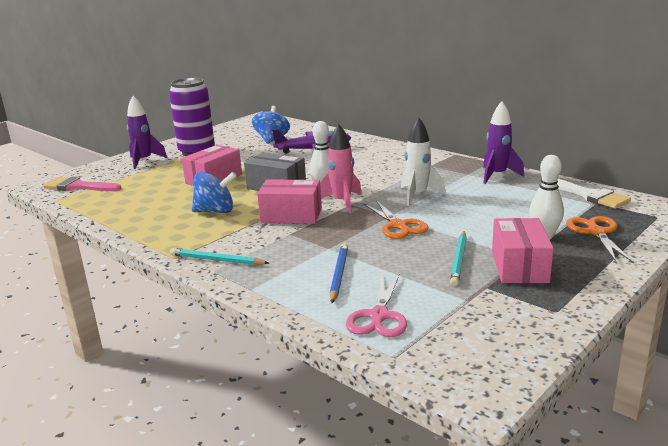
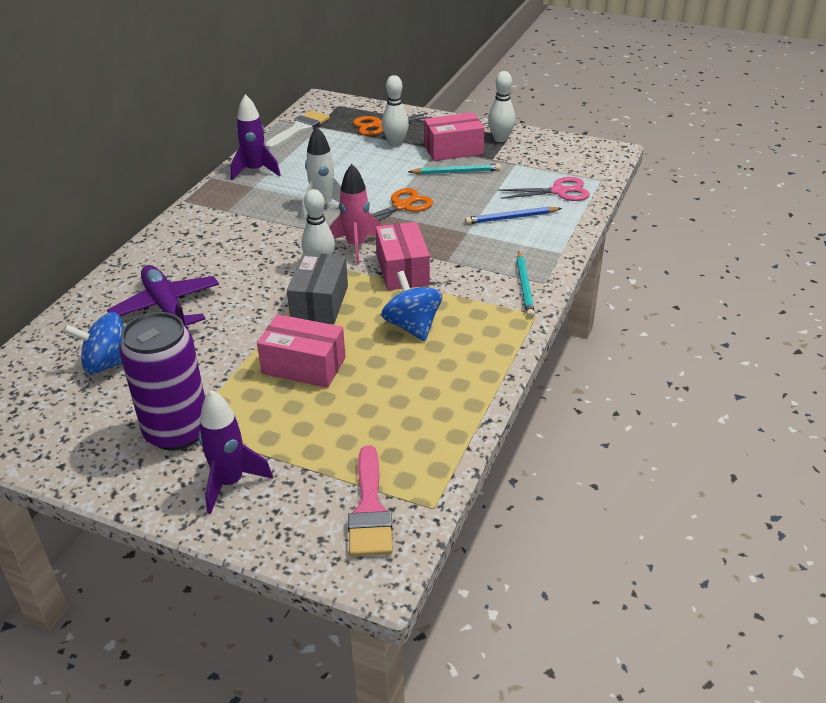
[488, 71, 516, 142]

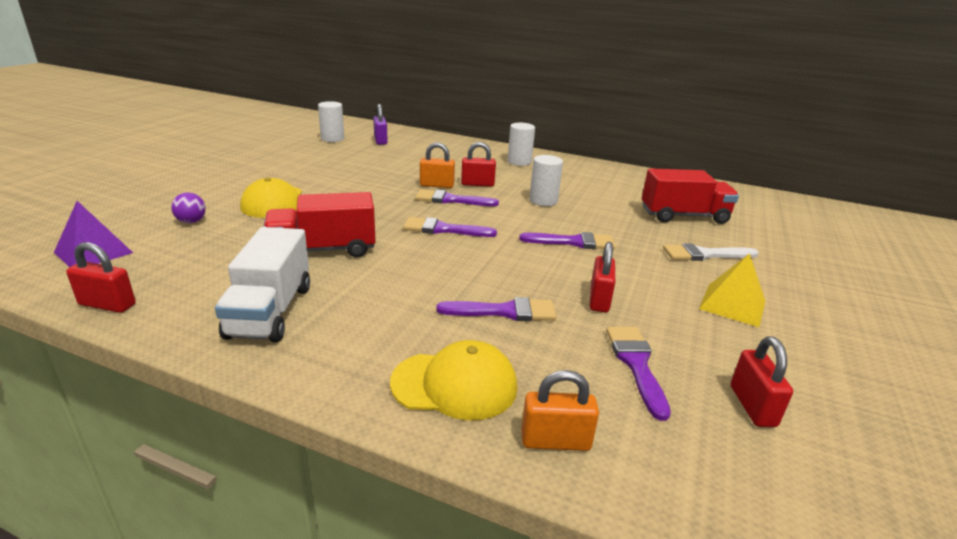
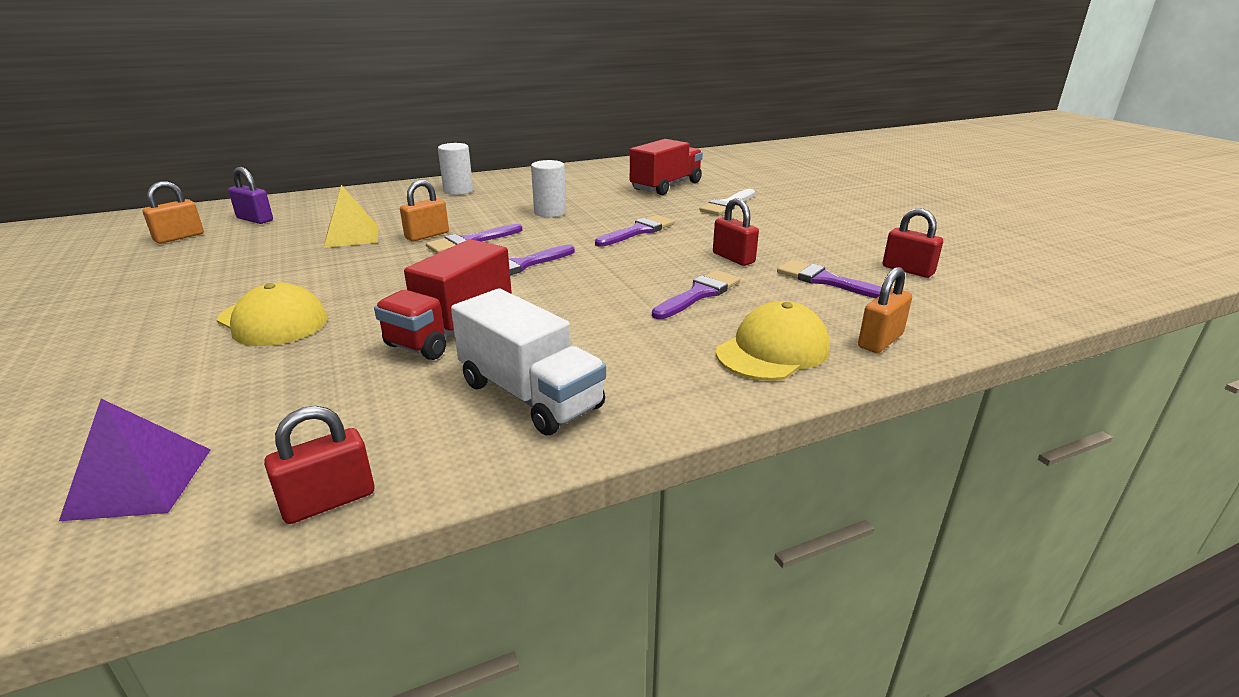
[142, 181, 204, 244]
[461, 142, 496, 187] (first image)
[171, 192, 206, 223] (first image)
[324, 185, 378, 248]

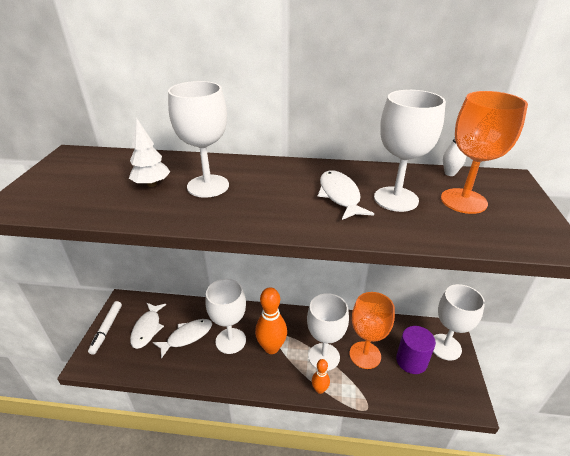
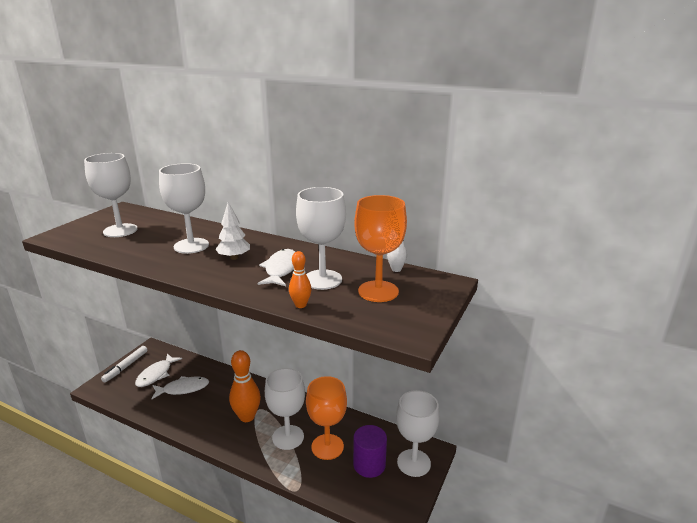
[216, 202, 250, 260]
[84, 153, 137, 237]
[289, 251, 311, 308]

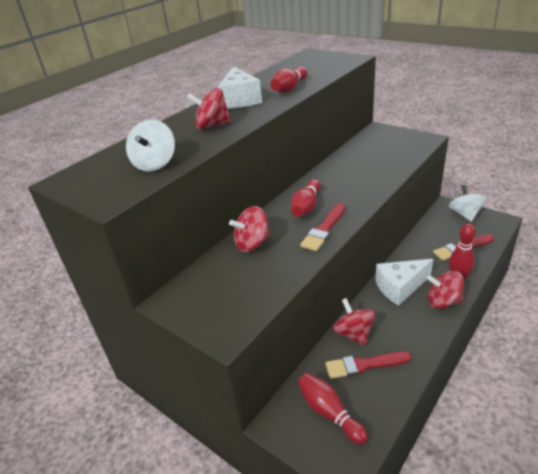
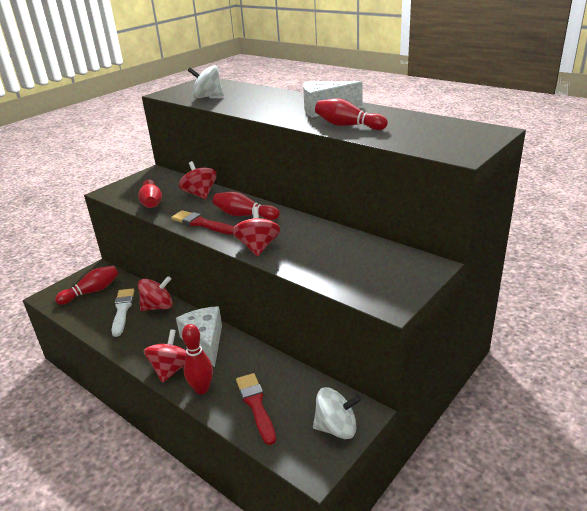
[233, 207, 280, 256]
[111, 288, 135, 337]
[138, 179, 162, 208]

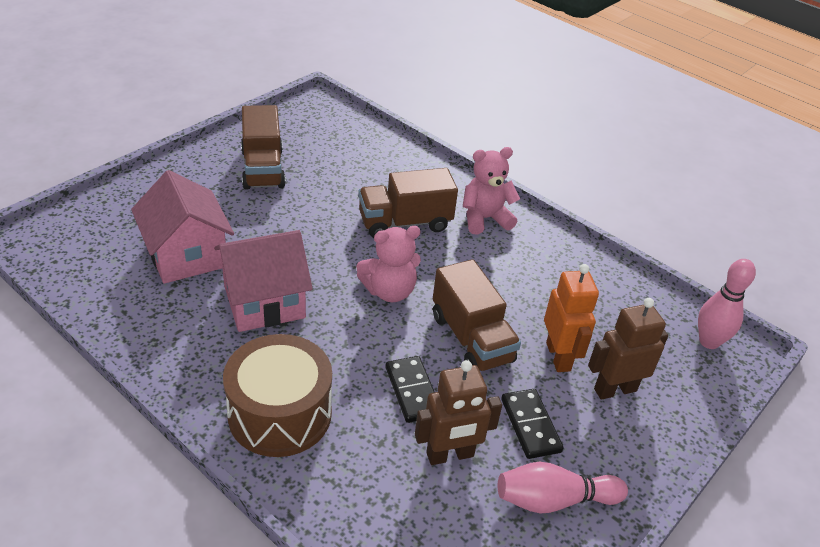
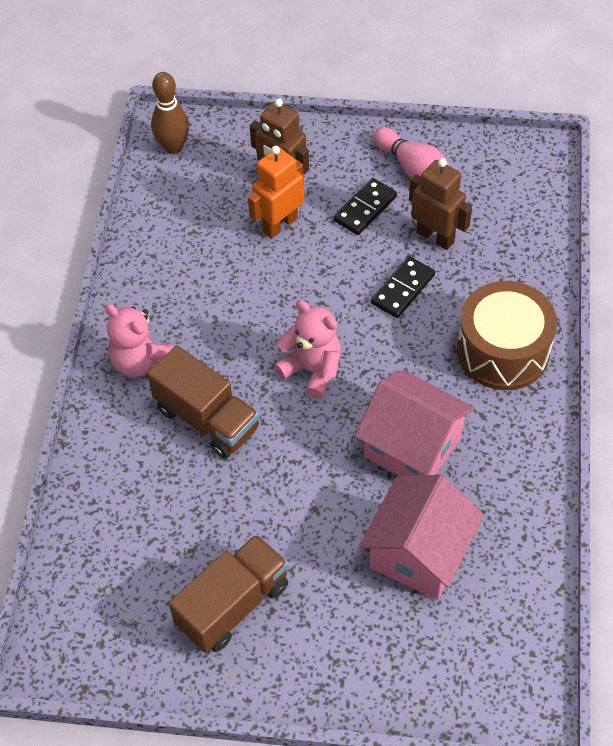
[433, 259, 521, 371] (first image)
[151, 72, 189, 154]

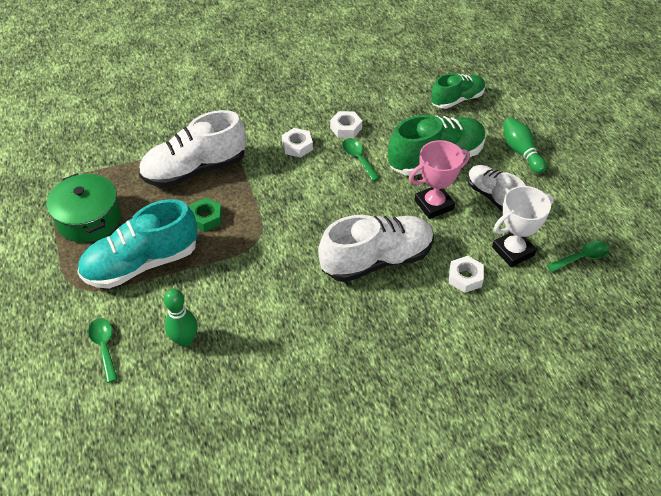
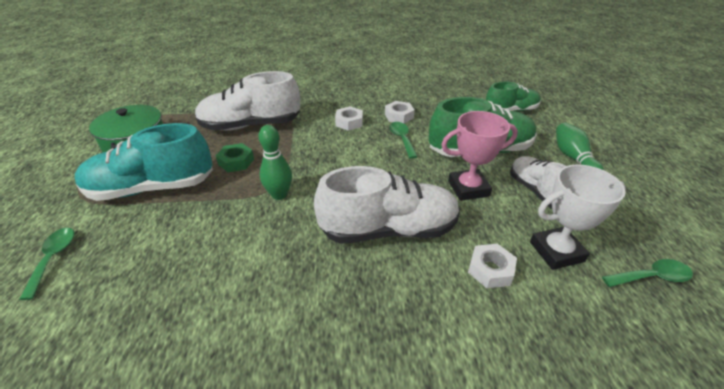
[258, 125, 292, 200]

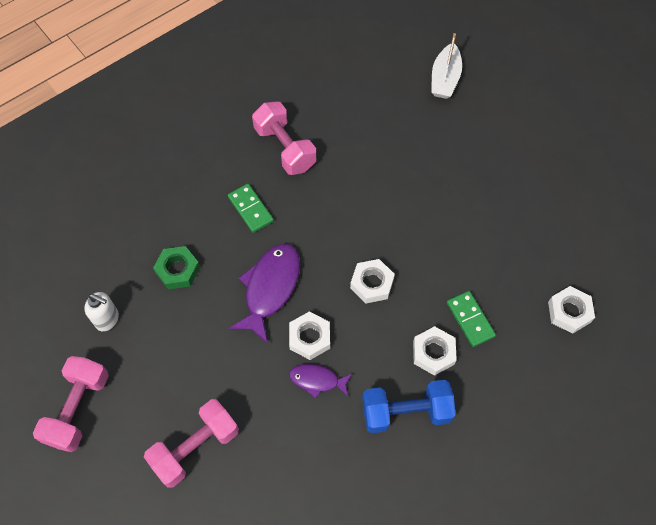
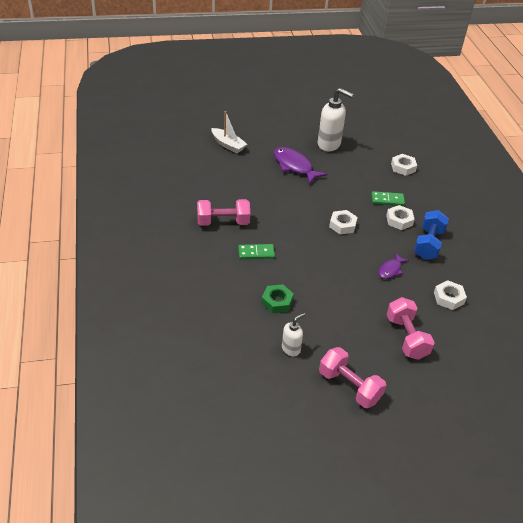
[274, 147, 327, 185]
[434, 280, 467, 310]
[318, 88, 354, 151]

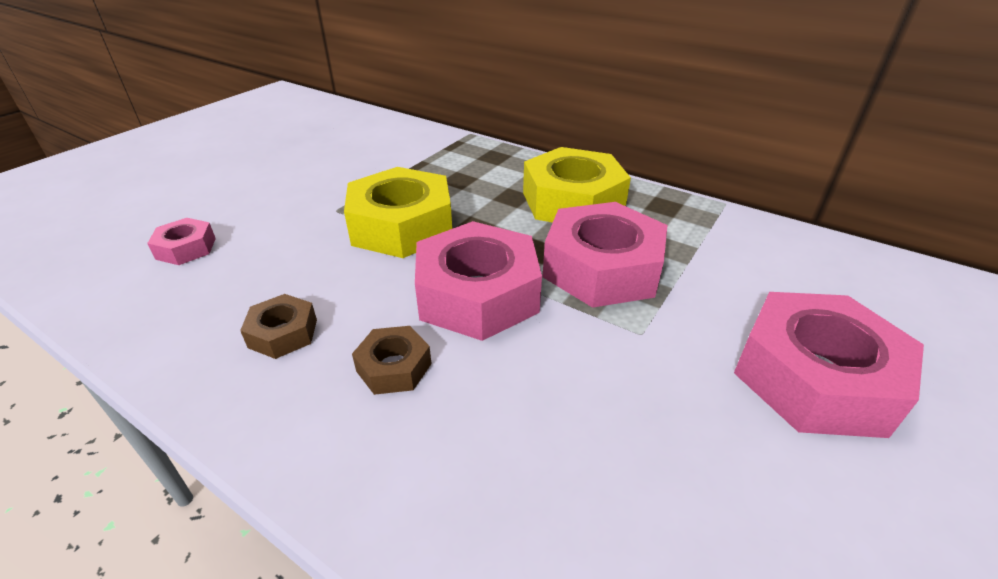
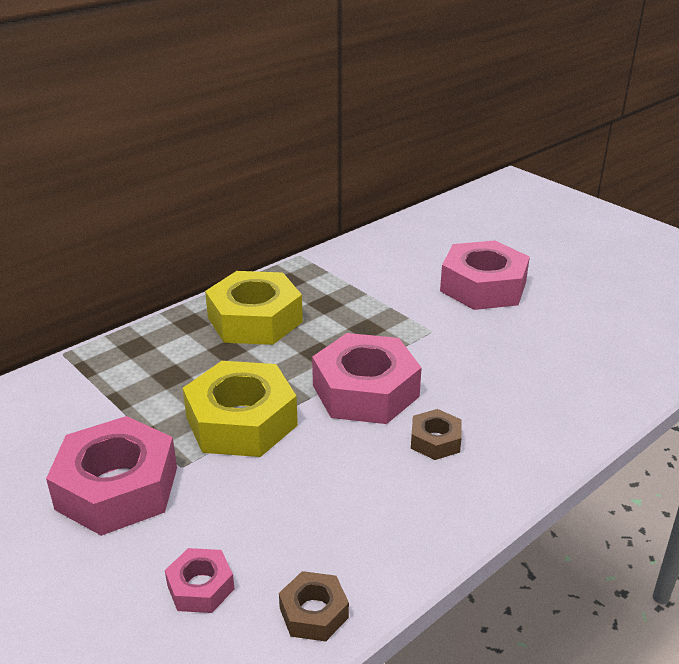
[46, 416, 177, 536]
[279, 571, 349, 642]

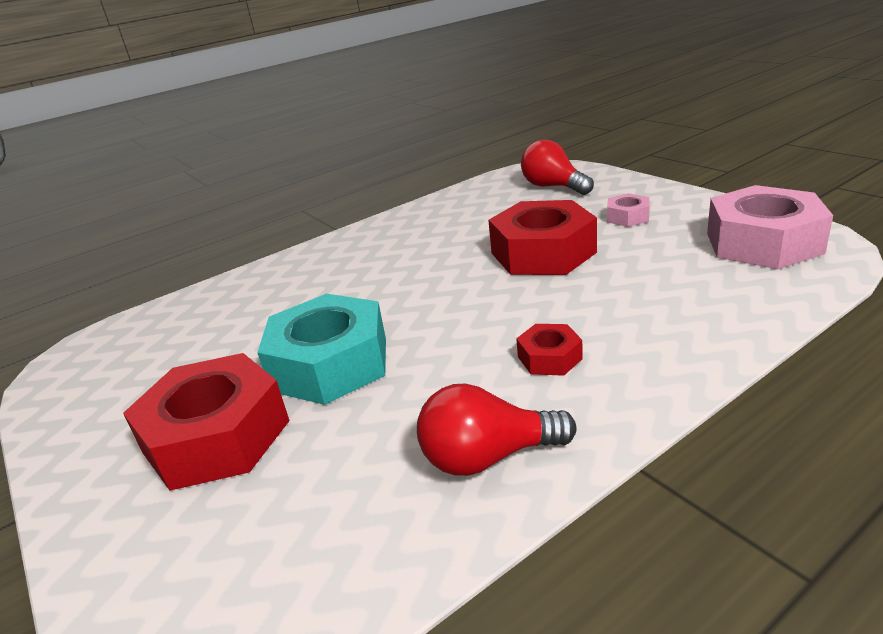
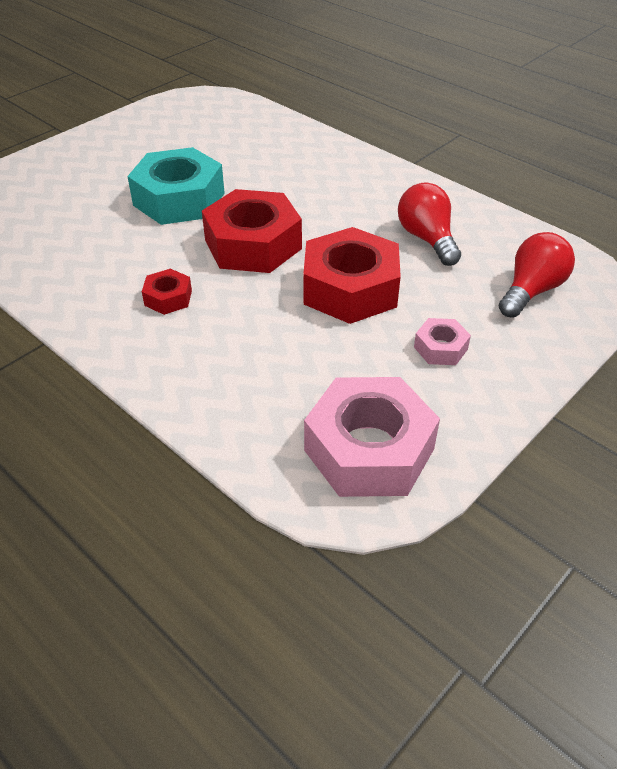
[202, 189, 302, 273]
[398, 182, 461, 266]

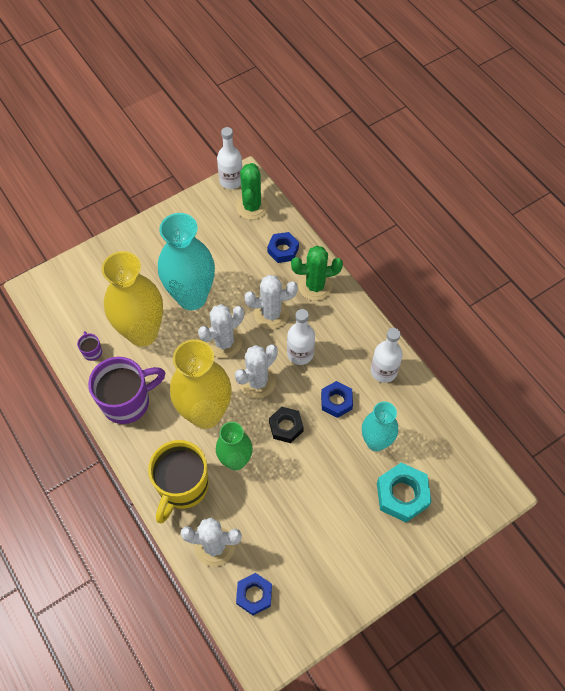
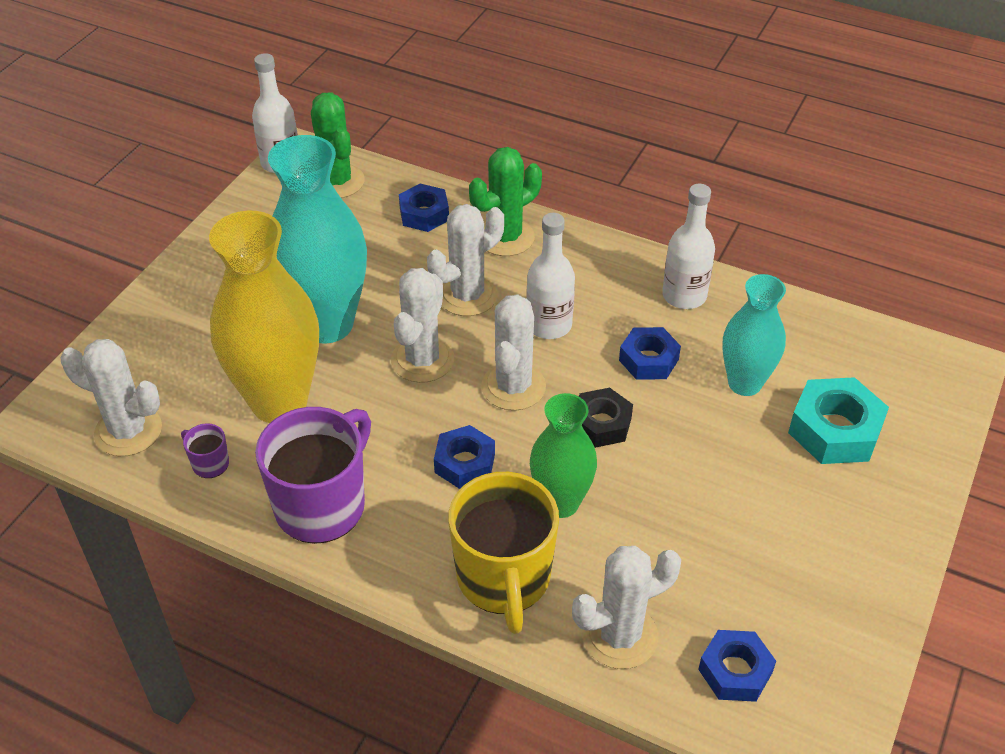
[434, 425, 495, 489]
[61, 339, 162, 456]

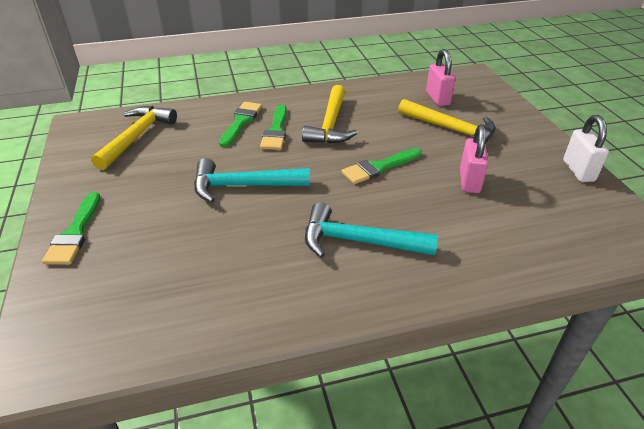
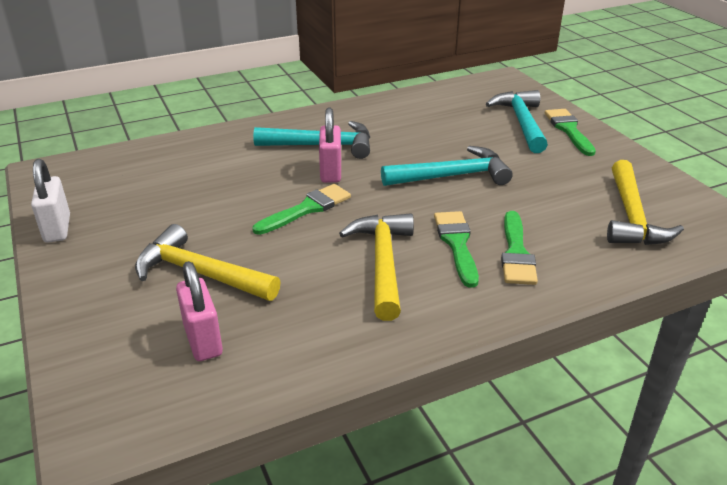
[319, 108, 341, 183]
[486, 90, 548, 153]

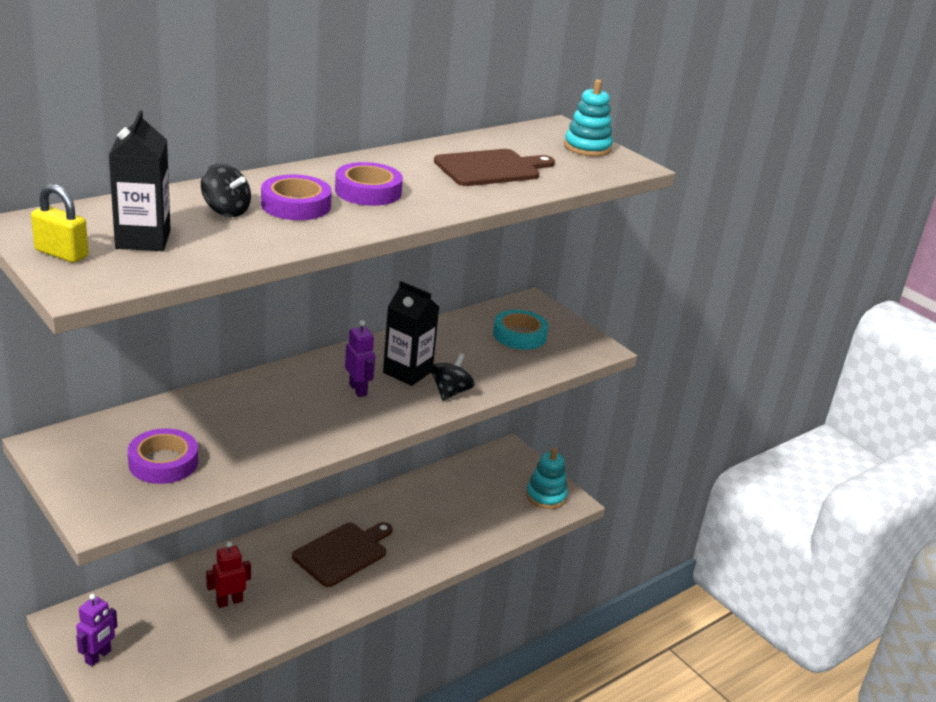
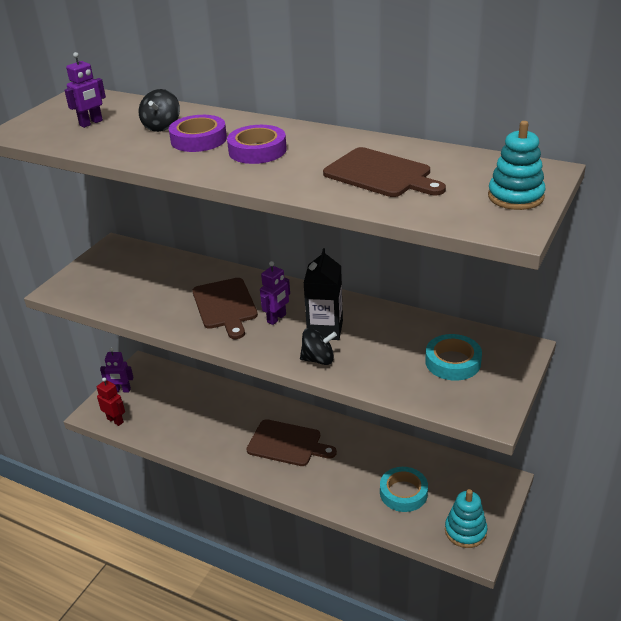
[64, 52, 106, 128]
[31, 184, 88, 263] (first image)
[128, 428, 198, 484] (first image)
[97, 377, 125, 426]
[192, 278, 258, 339]
[380, 467, 428, 512]

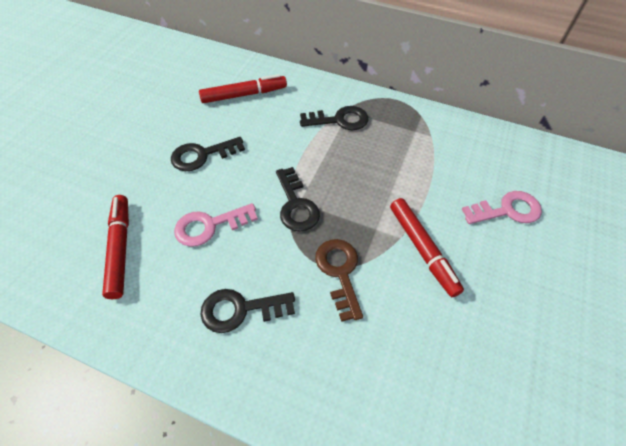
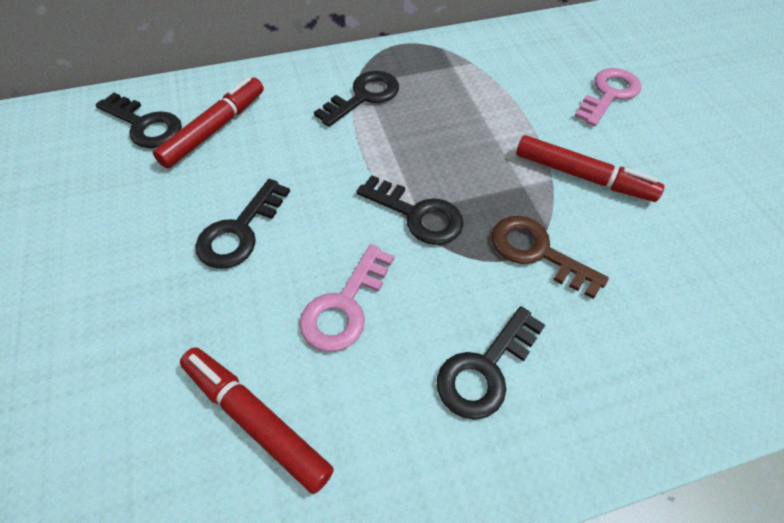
[95, 92, 182, 148]

